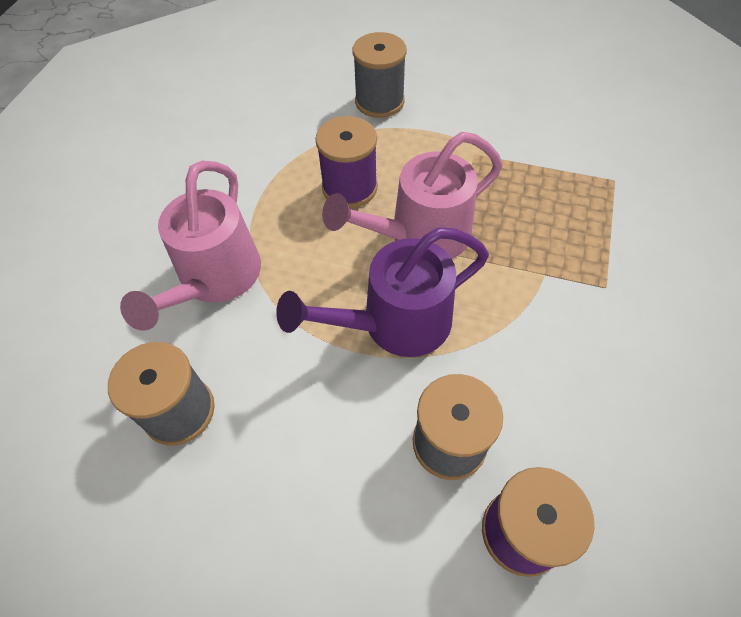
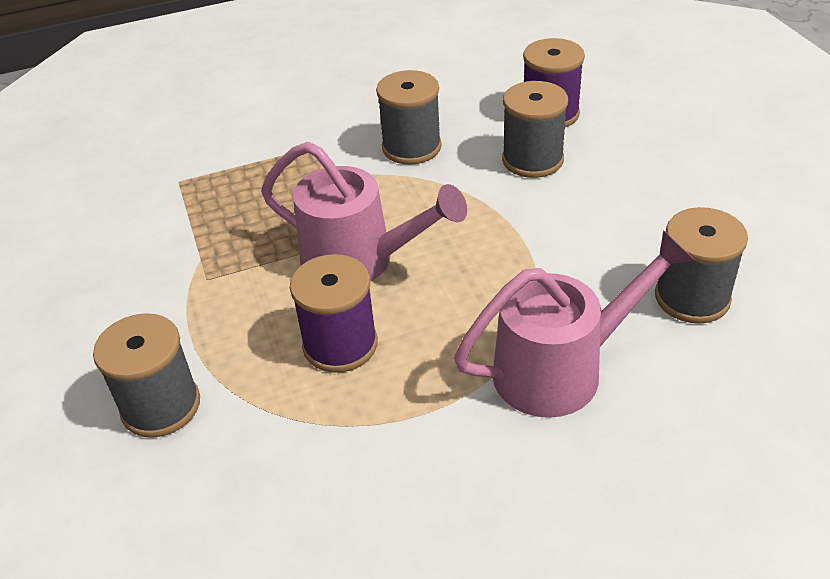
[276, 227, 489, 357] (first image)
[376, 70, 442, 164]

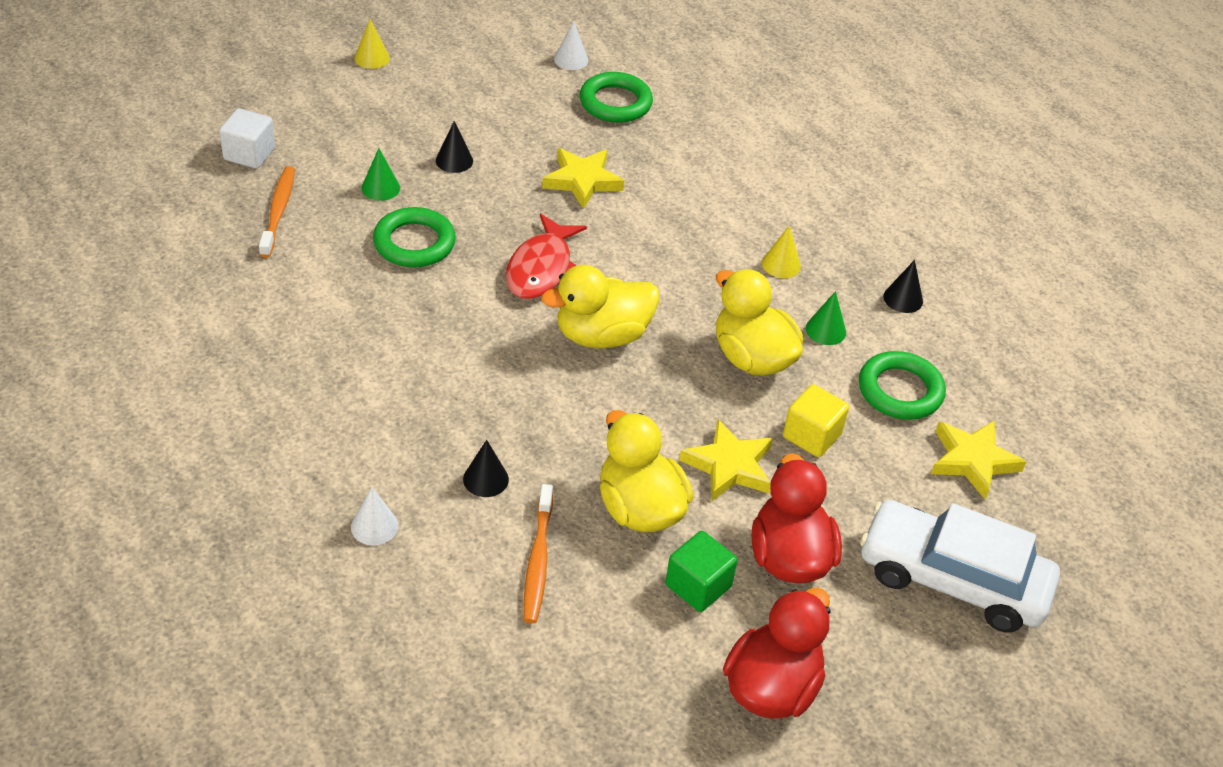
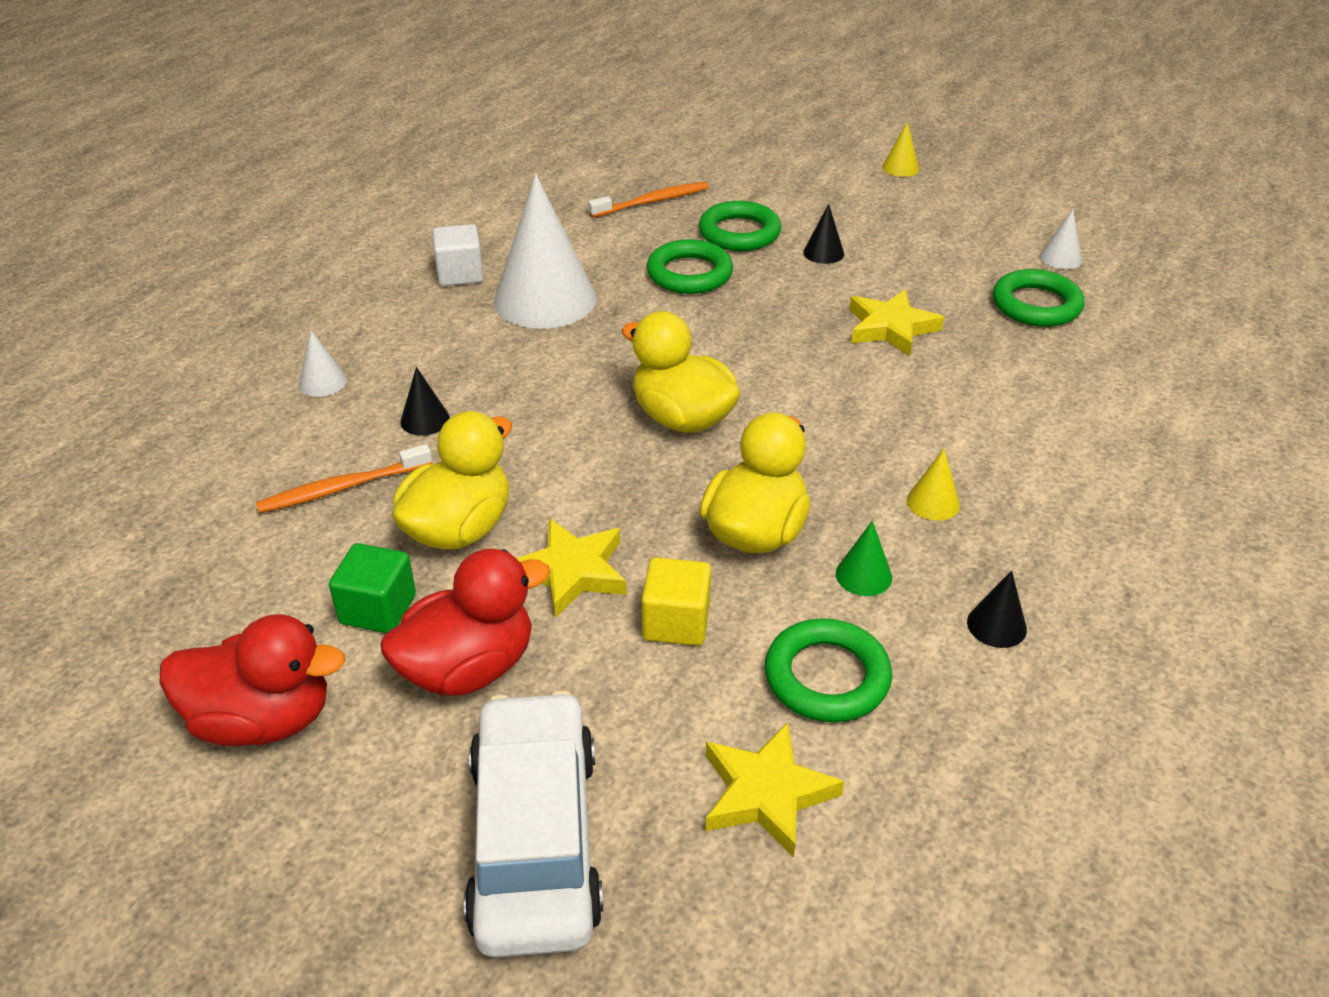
[432, 224, 484, 286]
[699, 201, 781, 251]
[505, 214, 587, 299] (first image)
[494, 174, 597, 329]

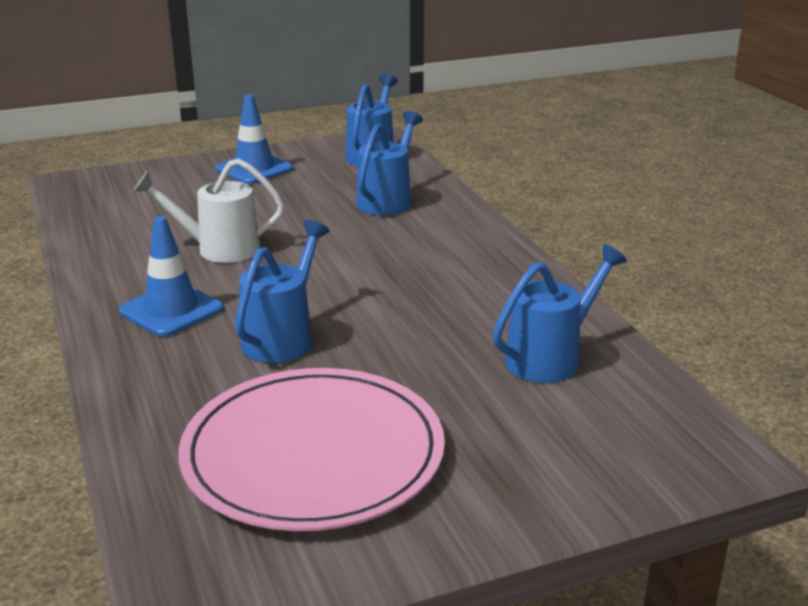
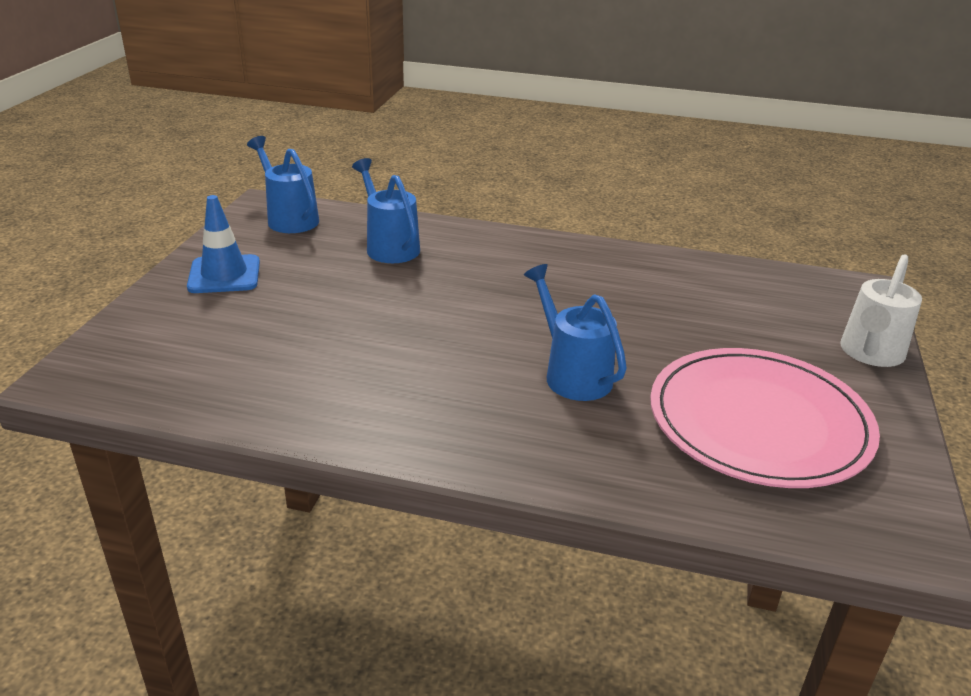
[840, 254, 922, 367]
[119, 216, 223, 337] (first image)
[493, 244, 627, 383] (first image)

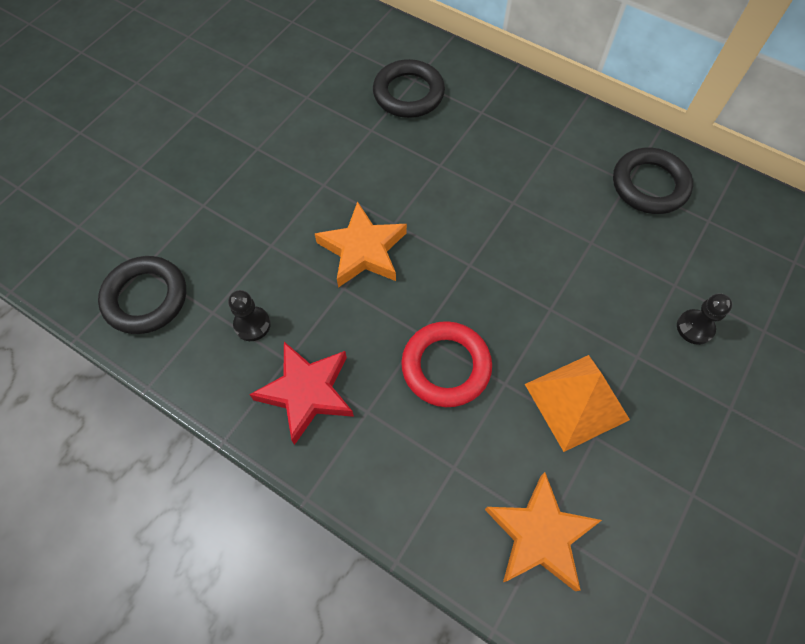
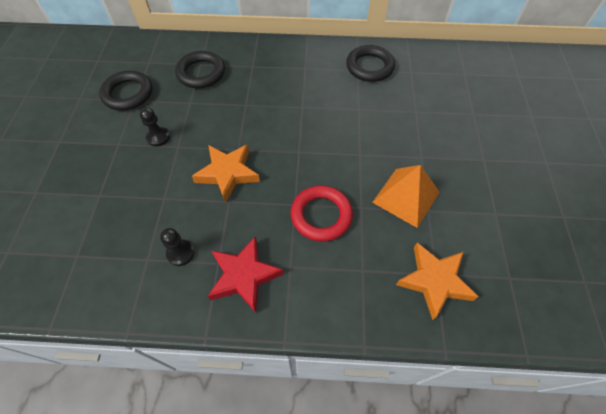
[99, 71, 152, 111]
[139, 107, 170, 147]

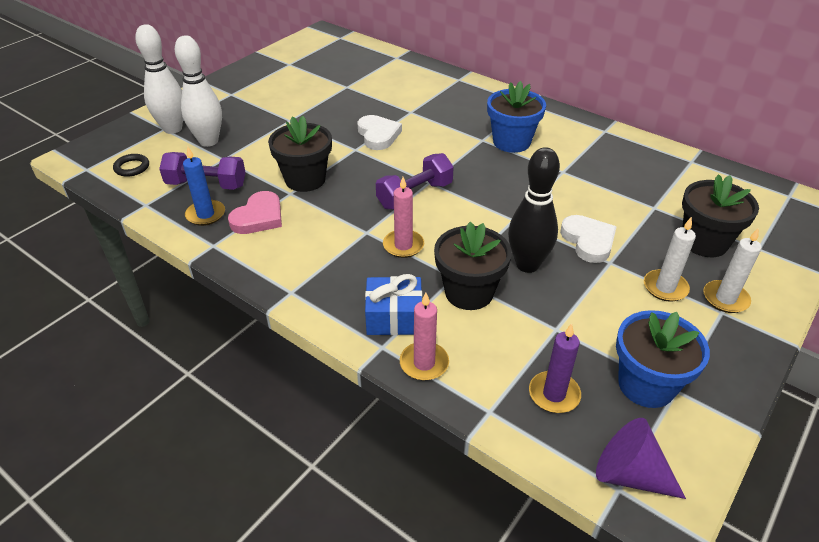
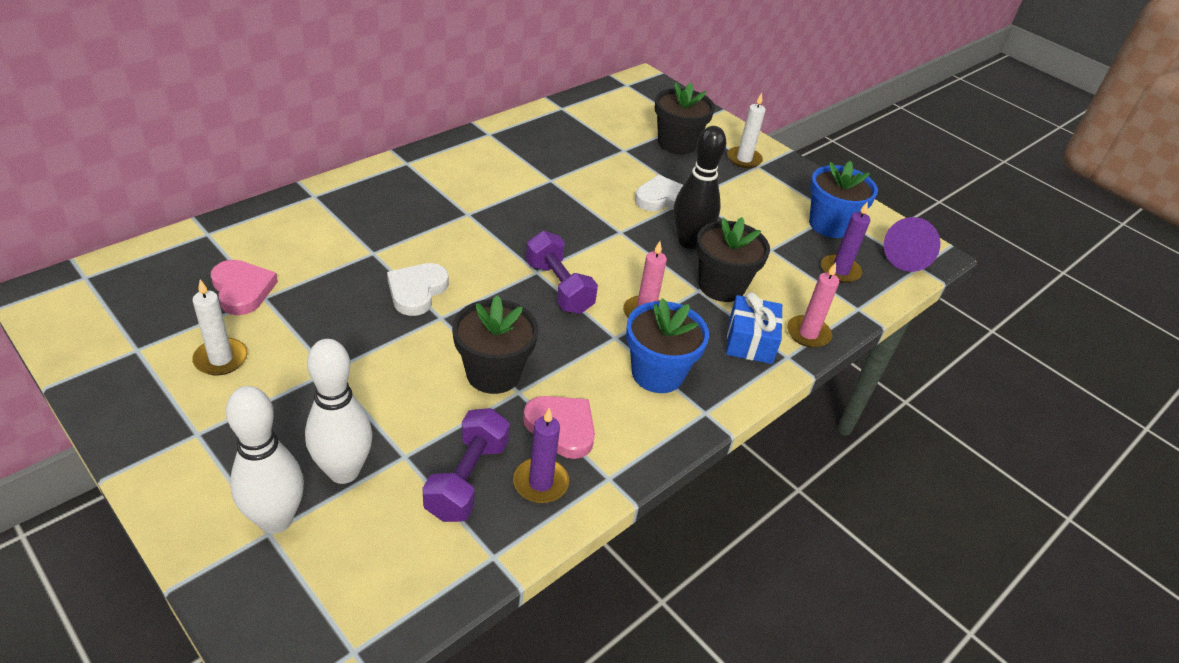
[626, 298, 709, 393]
[387, 263, 449, 316]
[513, 408, 569, 503]
[113, 154, 149, 177] (first image)
[192, 280, 247, 375]
[211, 260, 278, 315]

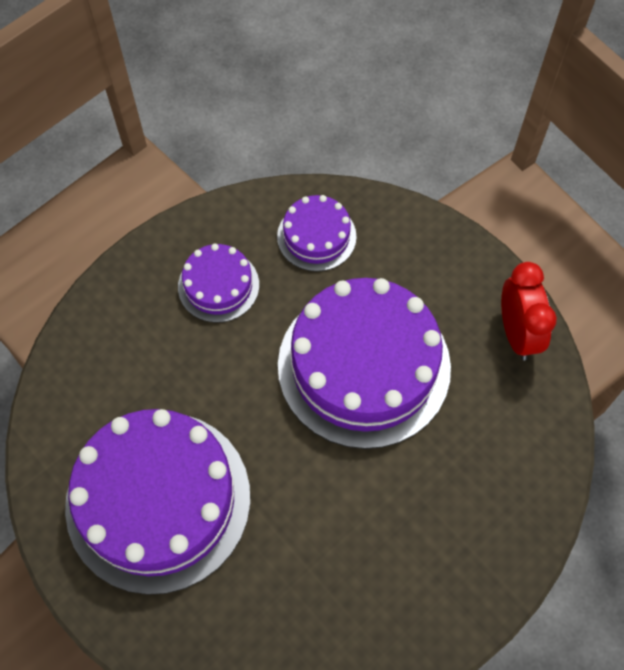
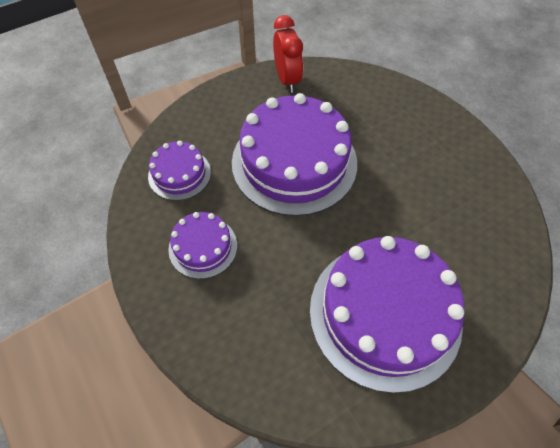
[273, 15, 303, 93]

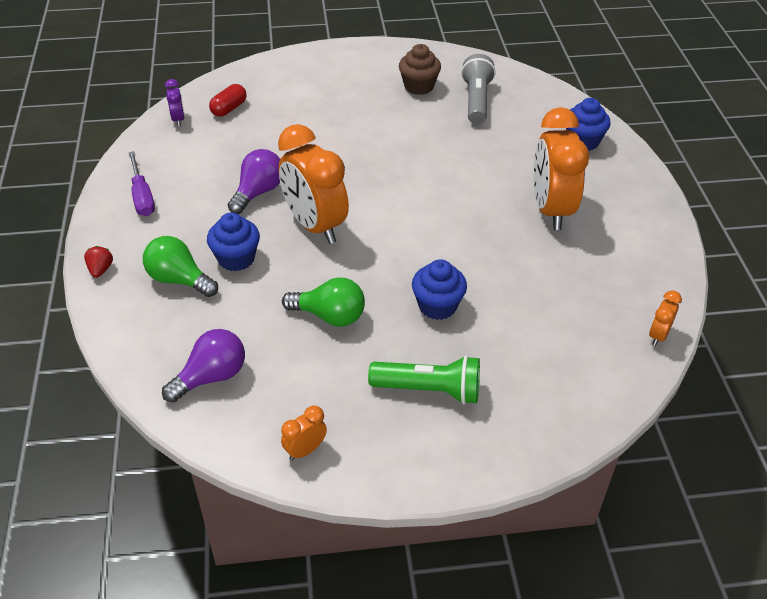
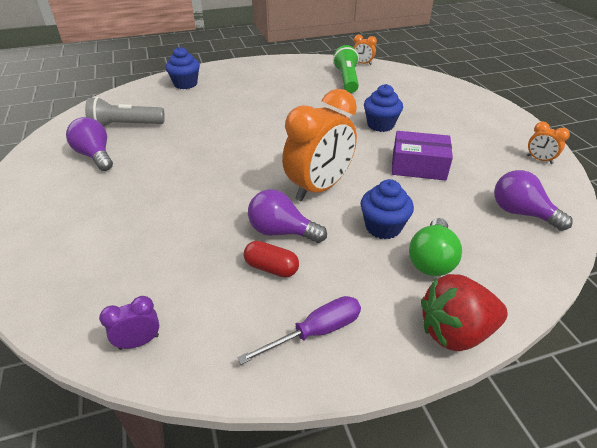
[66, 117, 113, 171]
[244, 241, 299, 277]
[534, 107, 589, 230] (first image)
[421, 274, 508, 351]
[392, 131, 453, 181]
[333, 45, 359, 93]

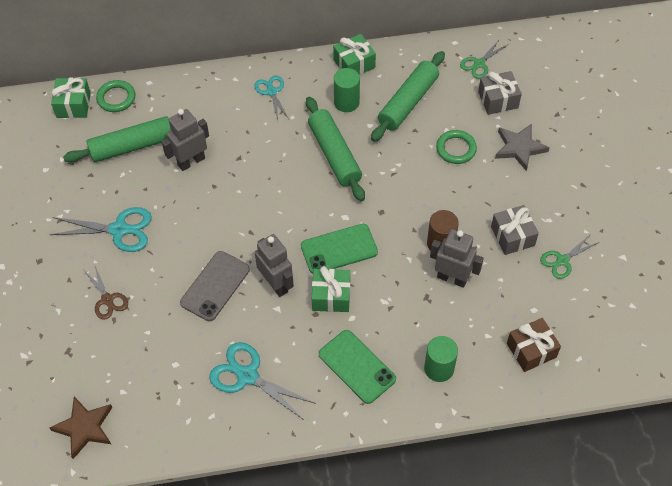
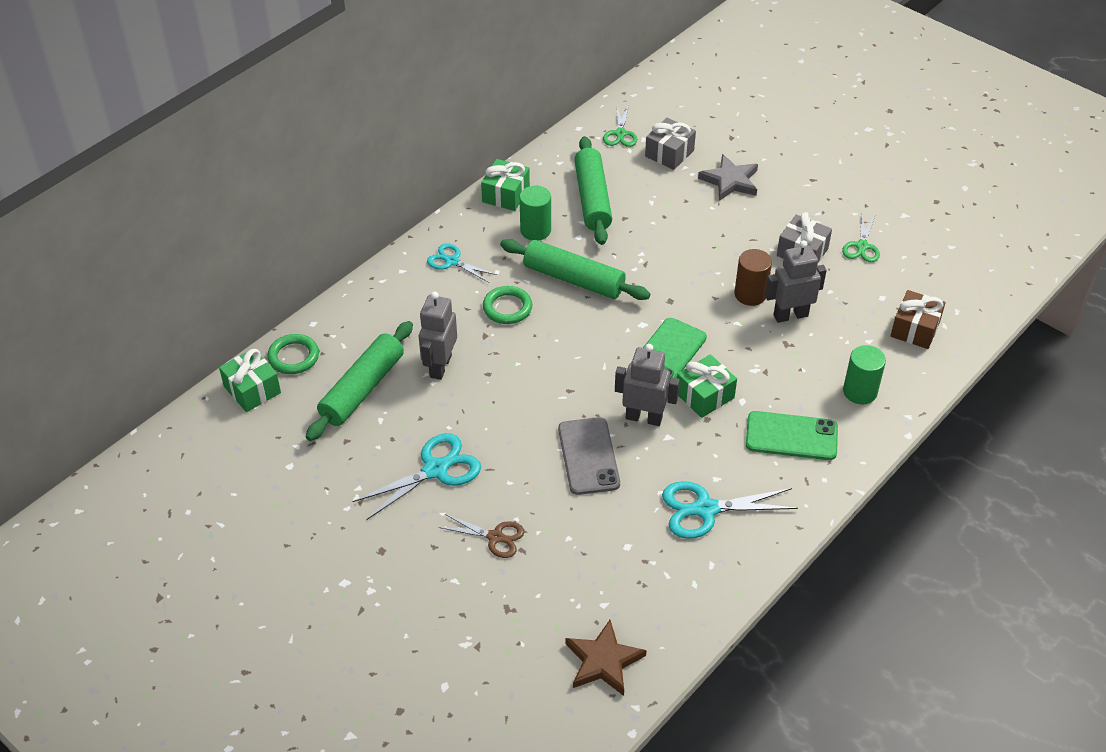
[483, 286, 532, 324]

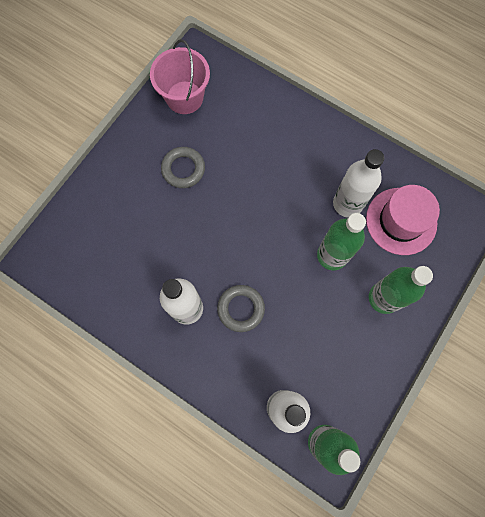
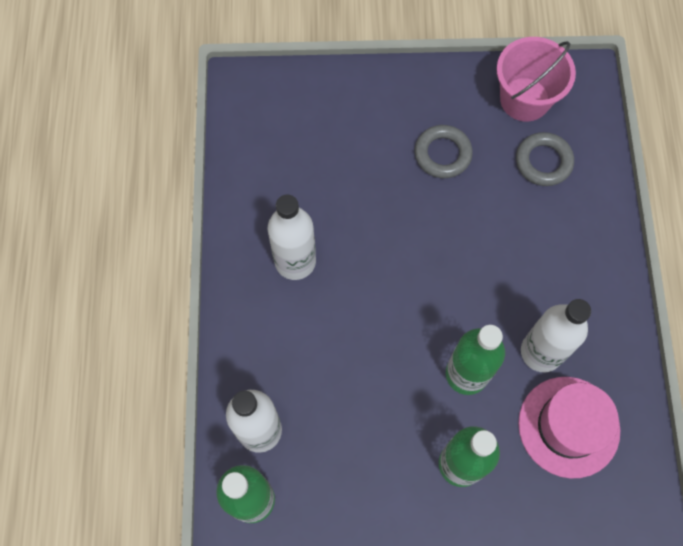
[516, 132, 574, 186]

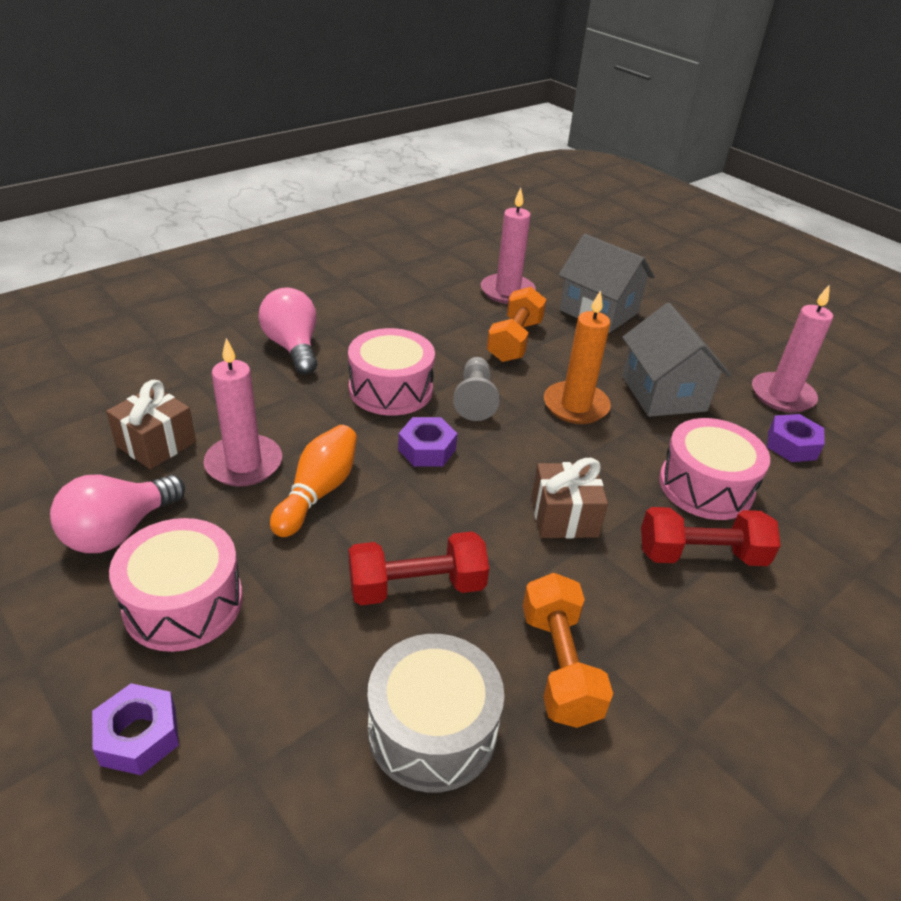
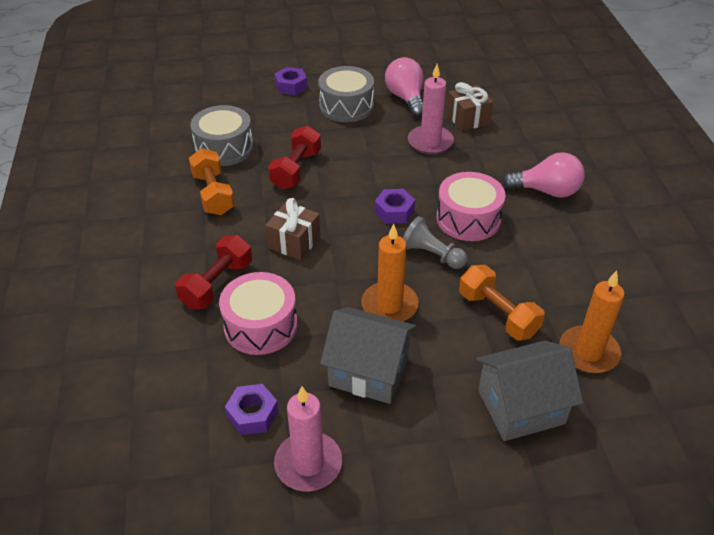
[559, 271, 625, 373]
[270, 425, 357, 537] (first image)
[318, 66, 374, 122]
[189, 148, 234, 215]

